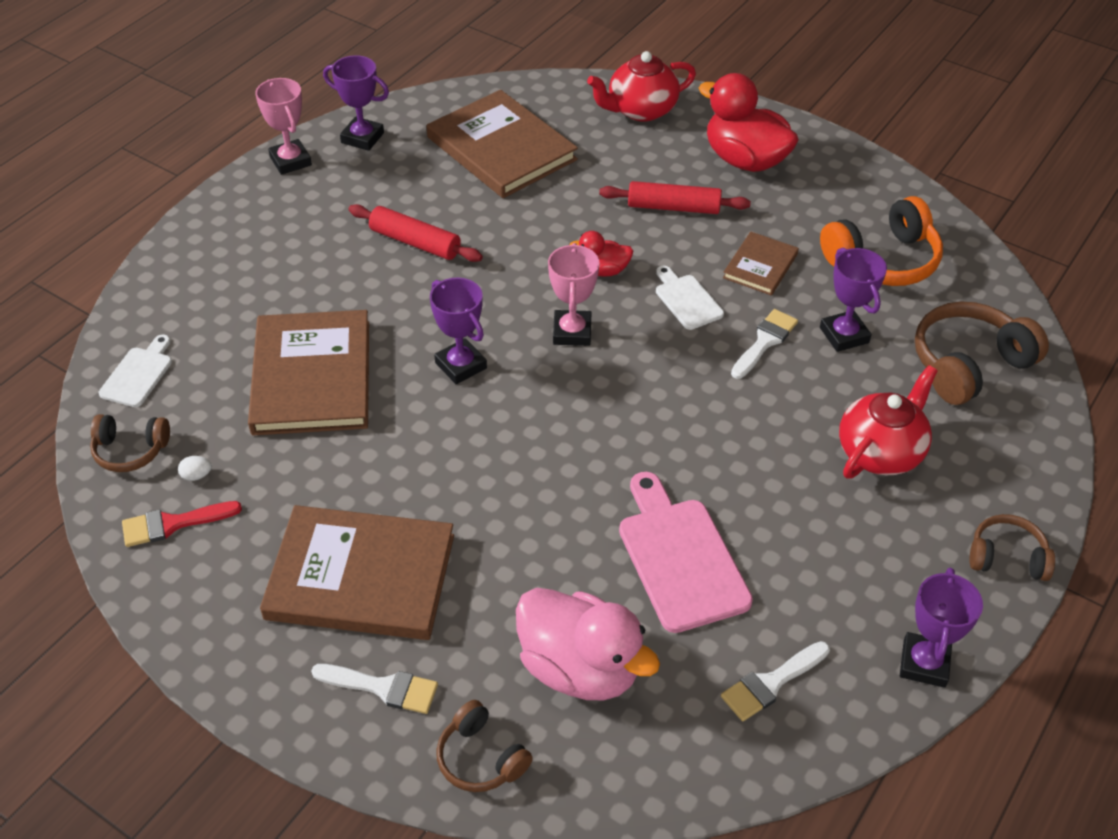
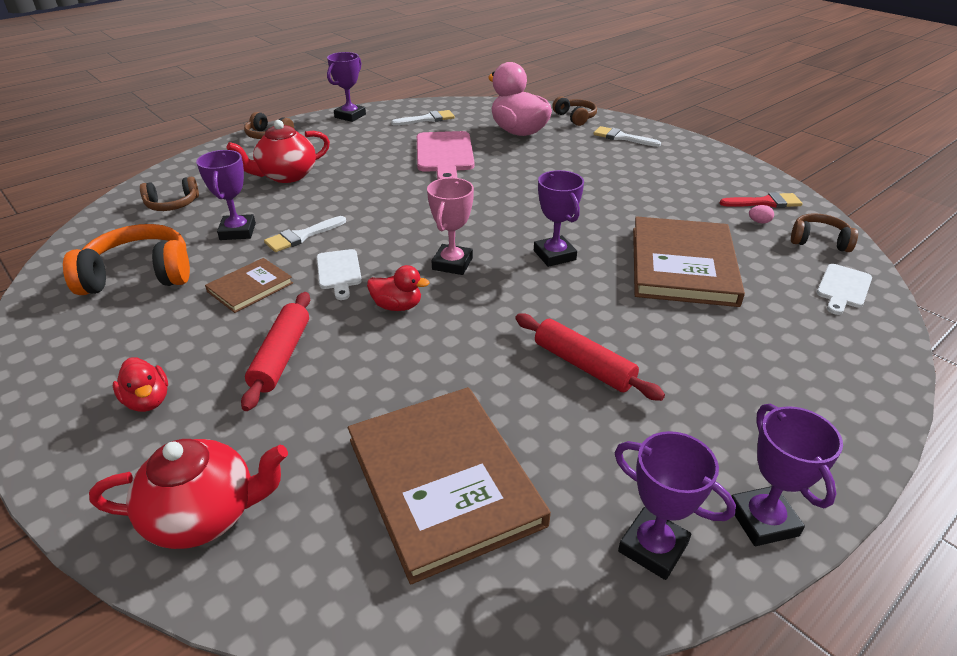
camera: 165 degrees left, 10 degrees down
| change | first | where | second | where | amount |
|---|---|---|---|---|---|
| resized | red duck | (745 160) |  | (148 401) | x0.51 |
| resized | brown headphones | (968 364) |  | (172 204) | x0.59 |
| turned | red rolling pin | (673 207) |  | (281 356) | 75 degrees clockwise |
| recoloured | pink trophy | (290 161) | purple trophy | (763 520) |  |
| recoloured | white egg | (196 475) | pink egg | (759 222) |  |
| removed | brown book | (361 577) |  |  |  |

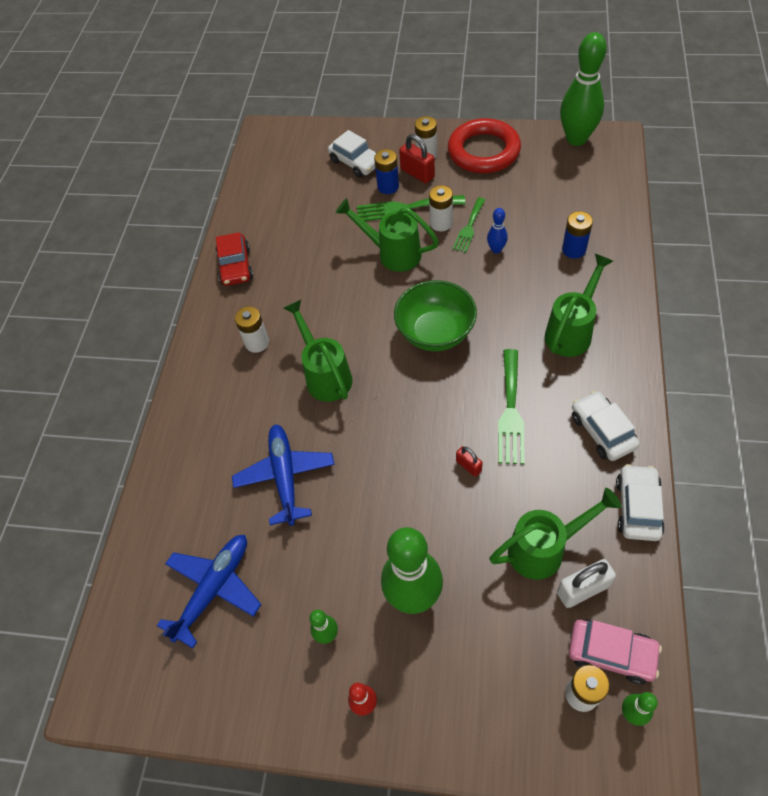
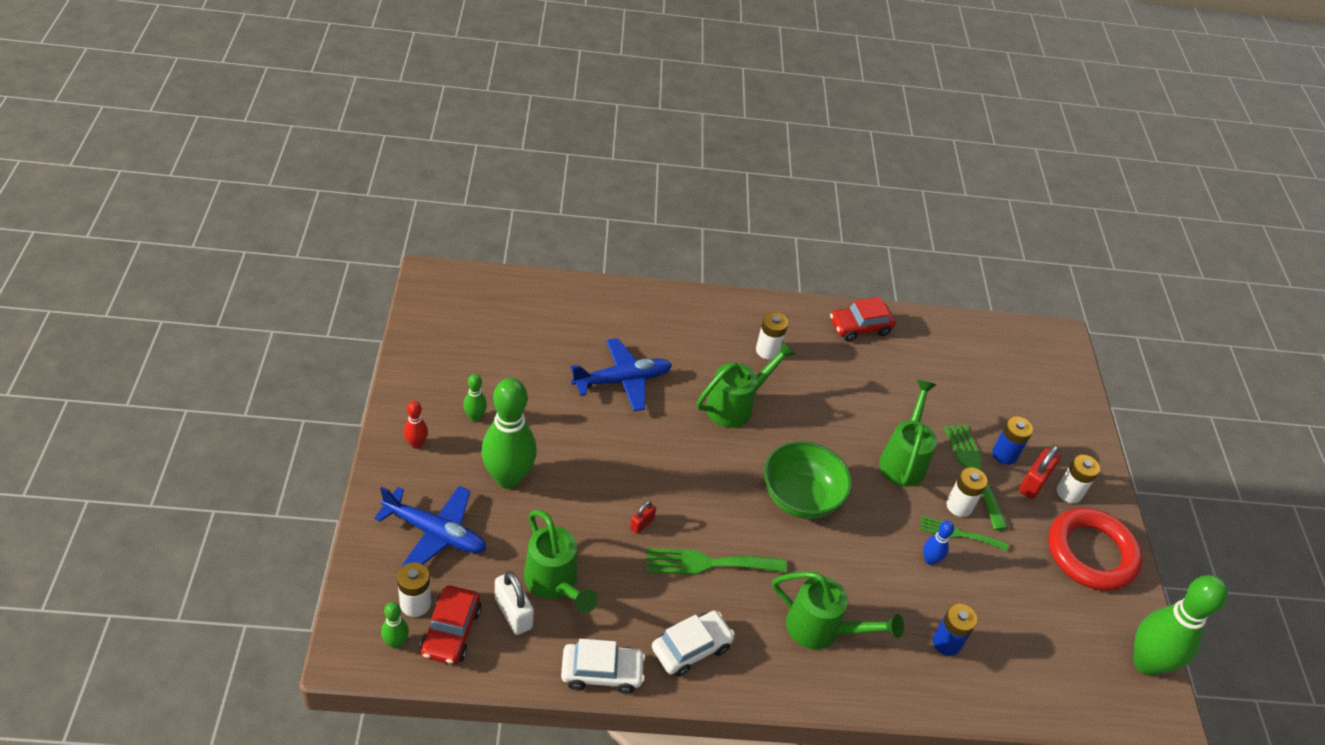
camera: 70 degrees right, 10 degrees down
| change | first | where | second | where | amount |
|---|---|---|---|---|---|
| moved | blue plane | (214 589) |  | (435 533) |  |
| recoloured | pink car | (611 653) | red car | (451 631) |  |
| removed | white car | (356 162) |  |  |  |

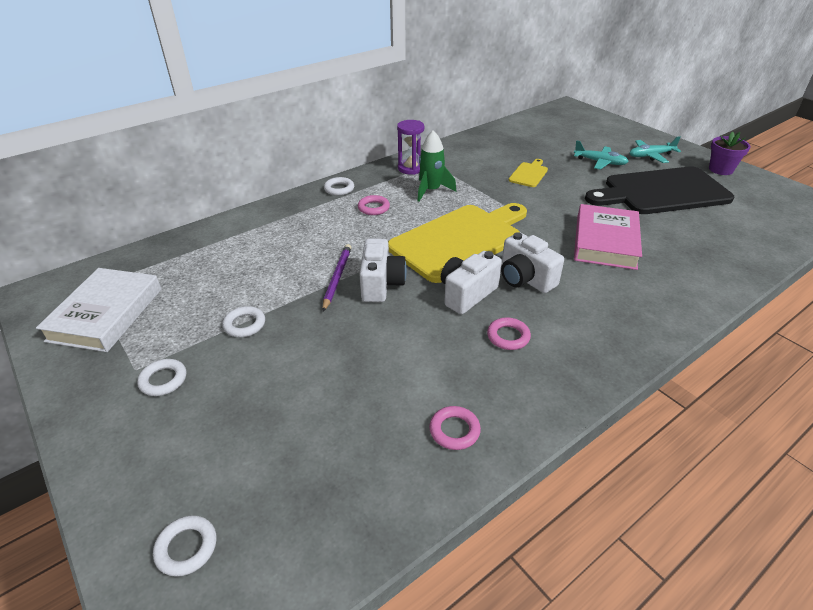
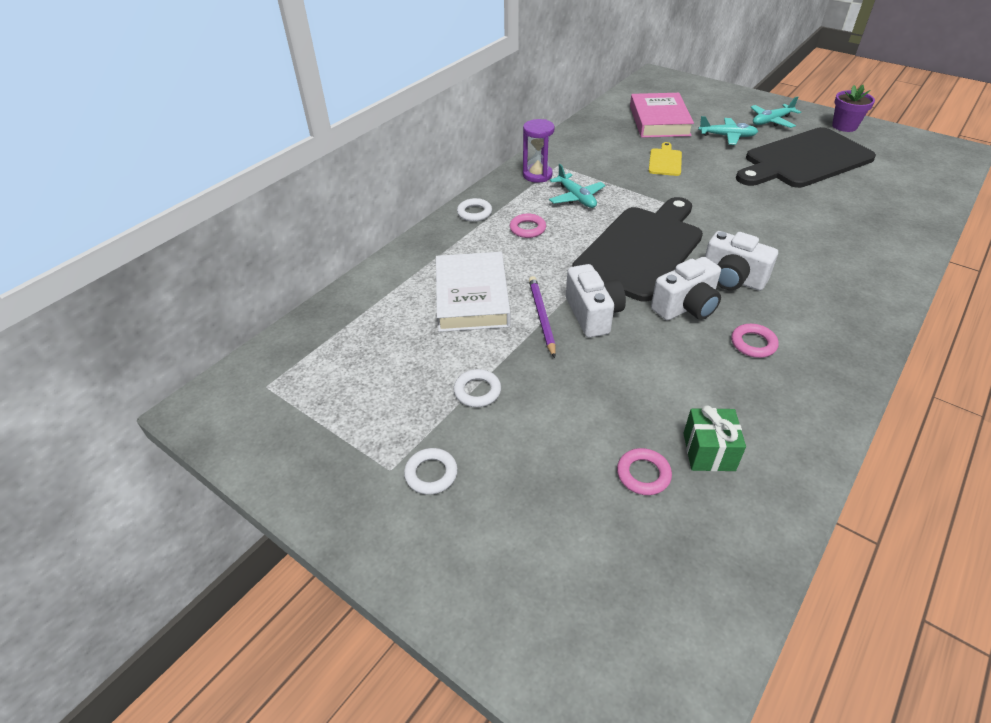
camera: 15 degrees left, 5 degrees up
| change | first | where | second | where | amount |
|---|---|---|---|---|---|
| moved | white book | (106 314) |  | (472 297) |  |
| replaced | green rocket | (431 190) | turquoise plane | (576 197) |  |
| recoloured | yellow cutting board | (459 240) | black cutting board | (641 249) |  |
| moved | pink ring | (454 430) |  | (643 474) |  |
| moved | pink book | (605 242) |  | (659 121) |  |
| turned | white camera | (467 294) |  | (686 307) | 150 degrees counterclockwise |
| added |  |  | green gift | (709 451) |  |
| removed | white ring | (186 548) |  |  |  |

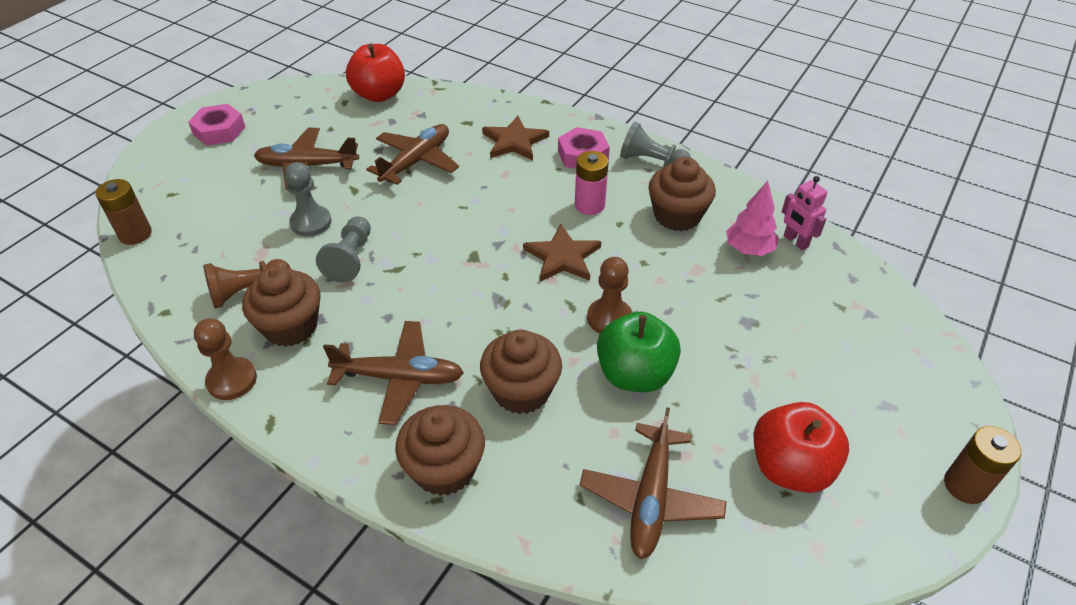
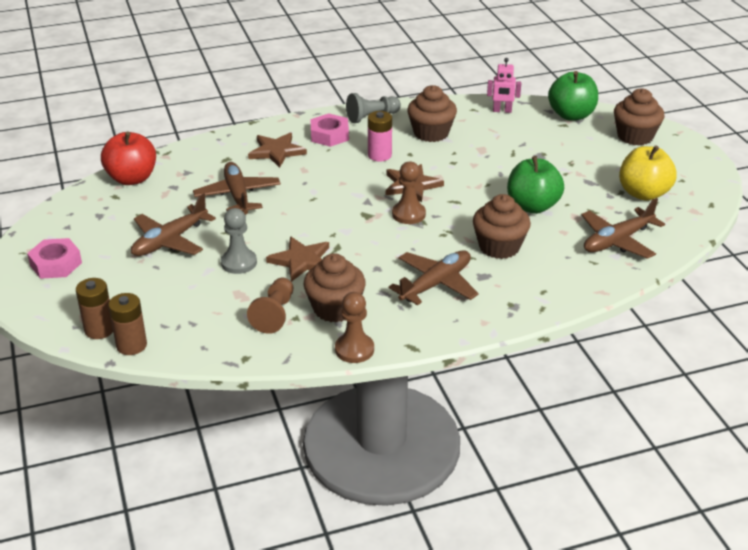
camera: 50 degrees left, 10 degrees down
| change | first | where | second | where | amount |
|---|---|---|---|---|---|
| moved | brown battery | (965 485) |  | (99 330) |  |
| replaced | grey pawn | (350 259) | brown star | (301 261) |  |
| moved | brown pawn | (609 318) |  | (408 214) |  |
| added |  |  | green apple | (571 115) |  |
| turned | brown plane | (650 498) |  | (617 241) | 90 degrees clockwise |
| moved | brown cupcake | (444 469) |  | (635 136) |  |
| recoloured | red apple | (790 467) | yellow apple | (643 193) |  |
| removed | pink tree | (749 249) |  |  |  |

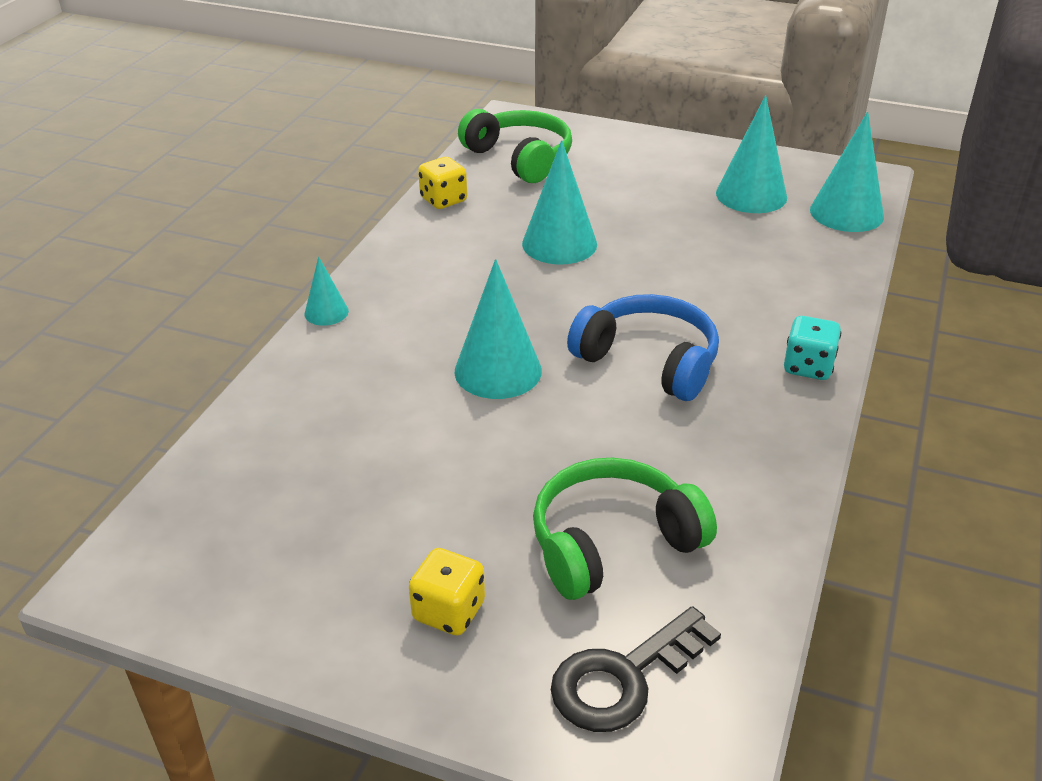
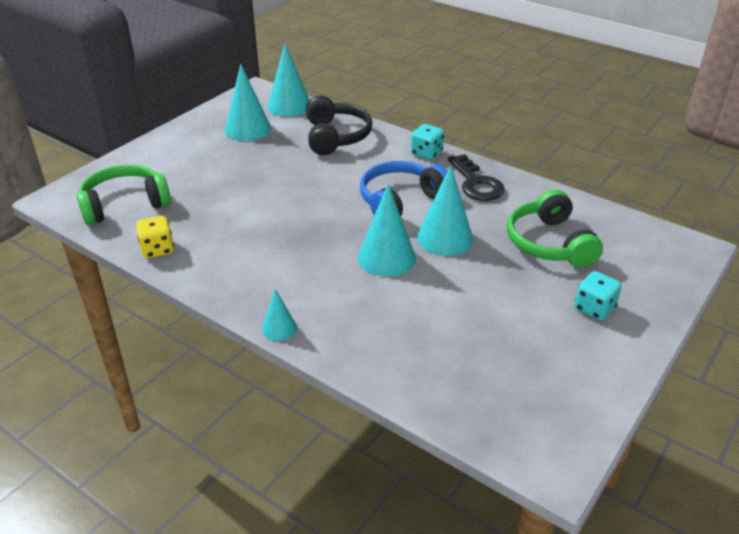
camera: 75 degrees left, 0 degrees up
| change | first | where | second | where | amount |
|---|---|---|---|---|---|
| added |  |  | black headphones | (336 136) |  |
| moved | turquoise cone | (559 244) |  | (444 238) |  |
| moved | black key | (623 678) |  | (476 183) |  |
| recoloured | yellow dice | (449 611) | turquoise dice | (594 308) |  |

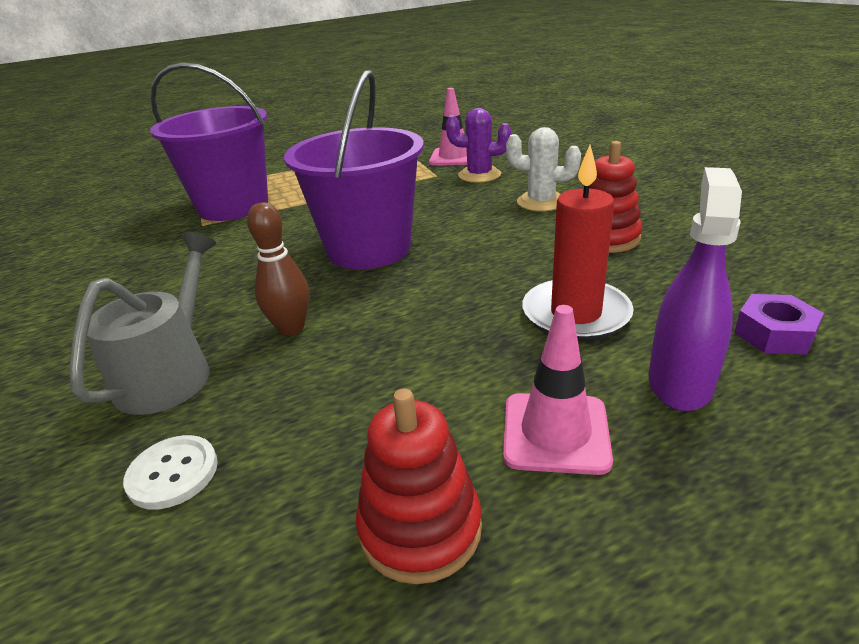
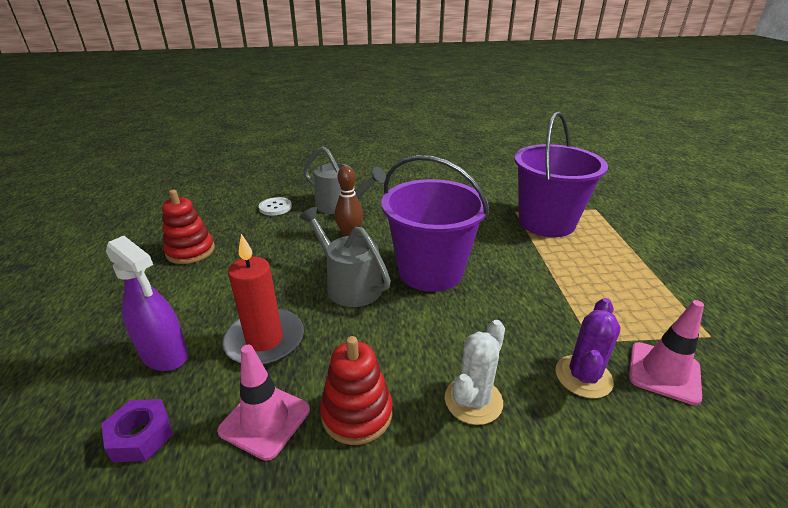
camera: 105 degrees right, 0 degrees up
| change | first | where | second | where | amount |
|---|---|---|---|---|---|
| moved | pink traffic cone | (555 433) |  | (265 420) |  |
| added |  |  | grey watering can | (349 285) |  |

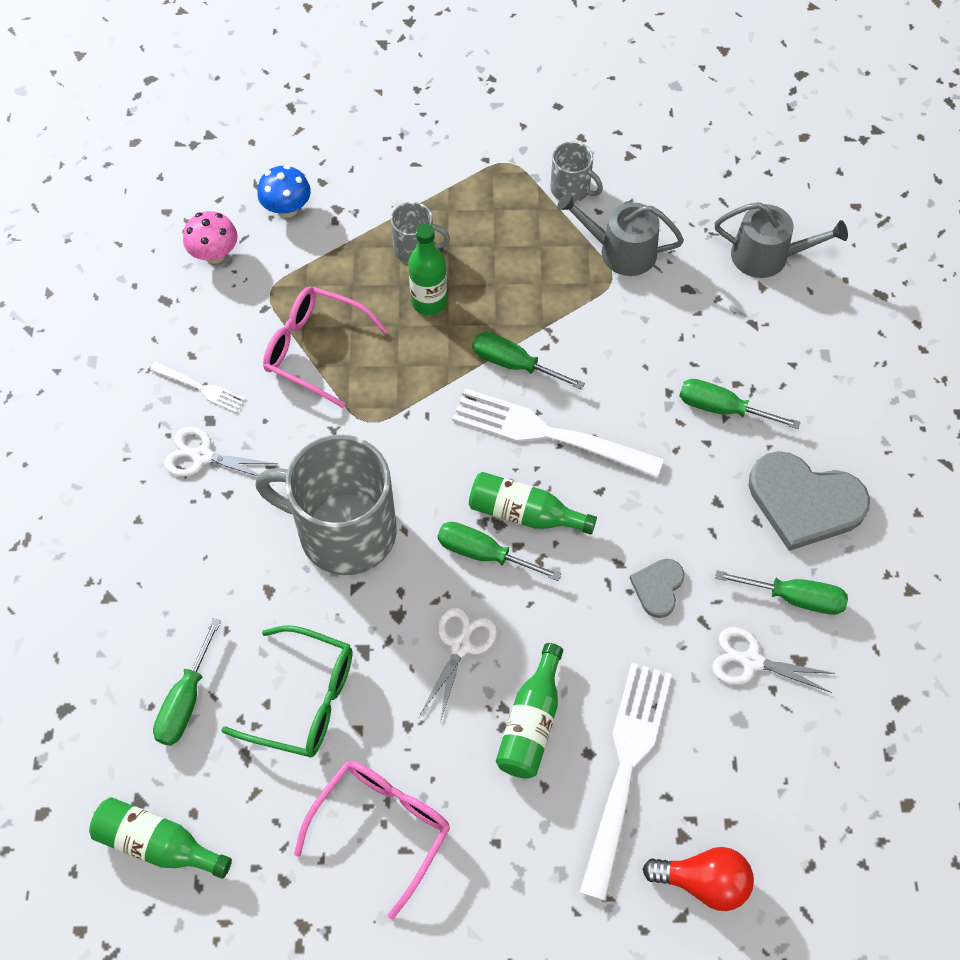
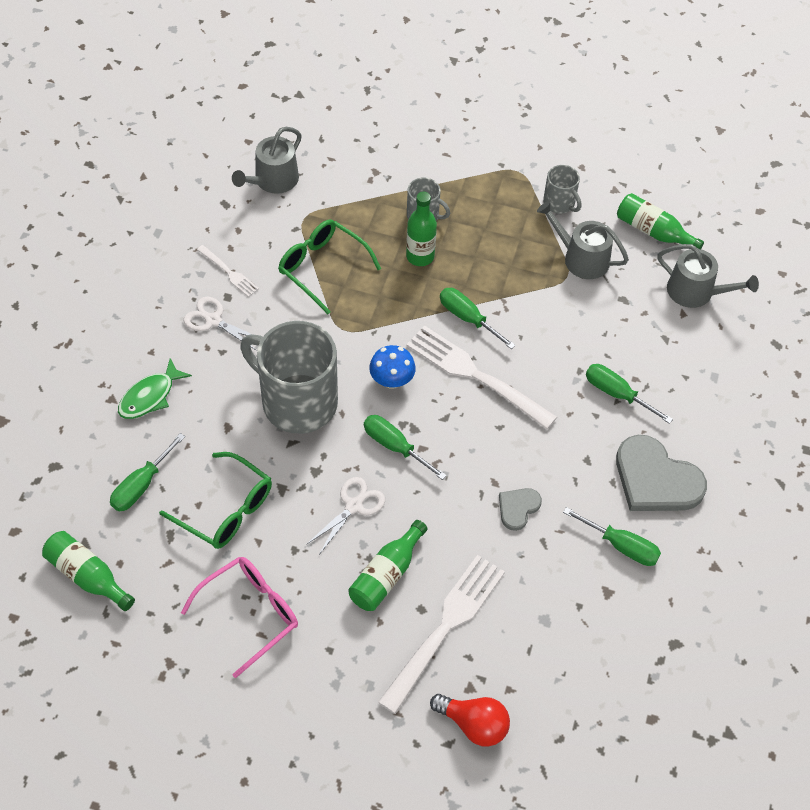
camera: 15 degrees right, 5 degrees down
| change | first | where | second | where | amount |
|---|---|---|---|---|---|
| added |  |  | green fish | (150 396) |  |
| replaced | pink mushroom | (214 254) | grey watering can | (273 181) |  |
| recoloured | pink glasses | (315 350) | green glasses | (322 268) |  |
| moved | blue mushroom | (287 209) |  | (392 380) |  |
| moved | green bottle | (524 513) |  | (653 231) |  |
| removed | white scissors | (751 661) |  |  |  |

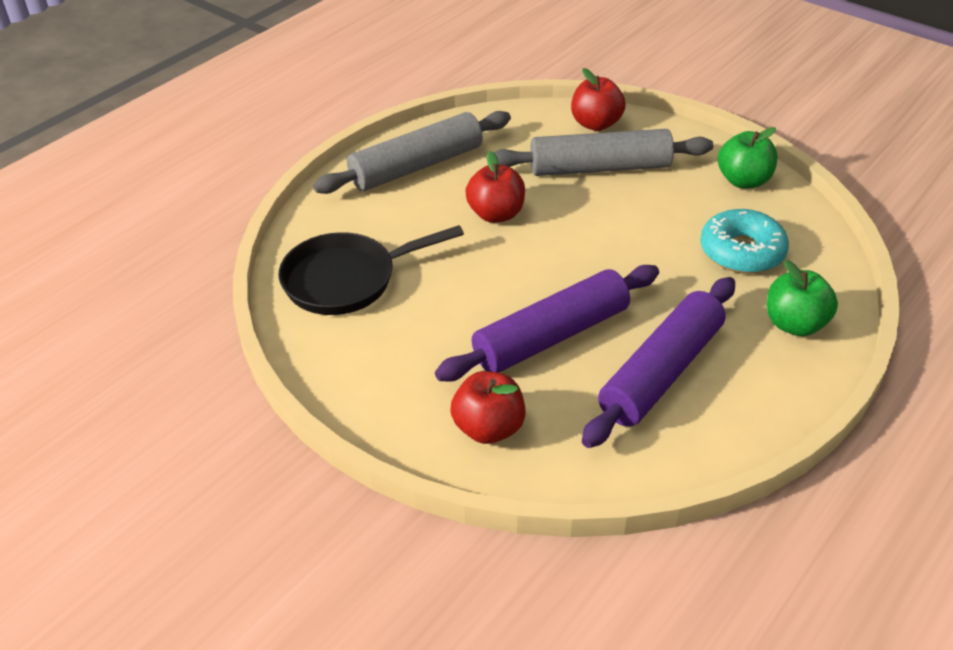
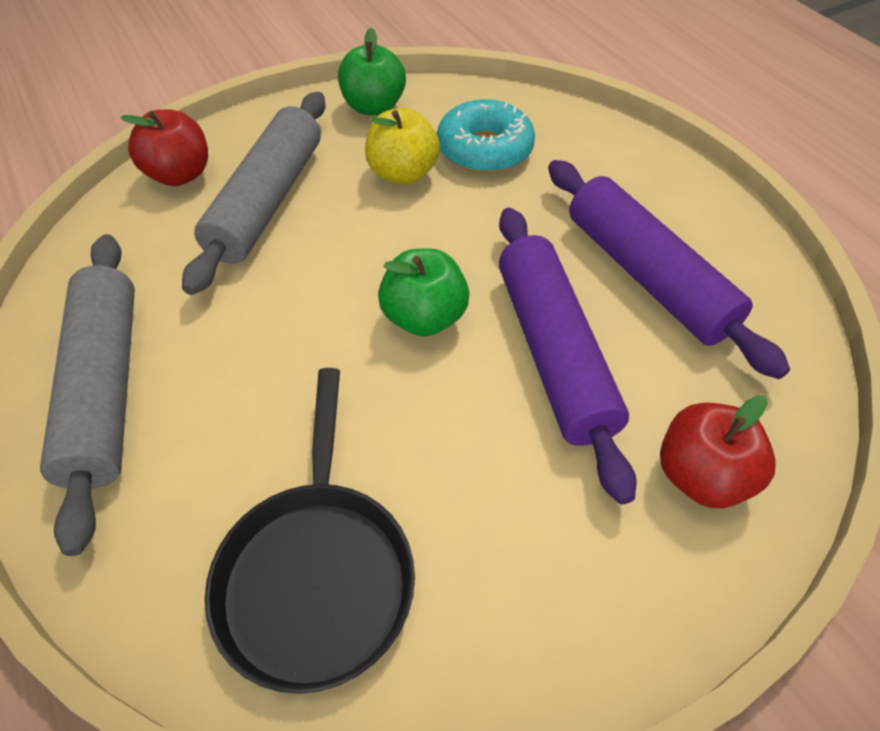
camera: 70 degrees left, 10 degrees up
| change | first | where | second | where | amount |
|---|---|---|---|---|---|
| added |  |  | yellow apple | (403 173) |  |
| moved | green apple | (794 324) |  | (424 317) |  |
| removed | red apple | (496 214) |  |  |  |

